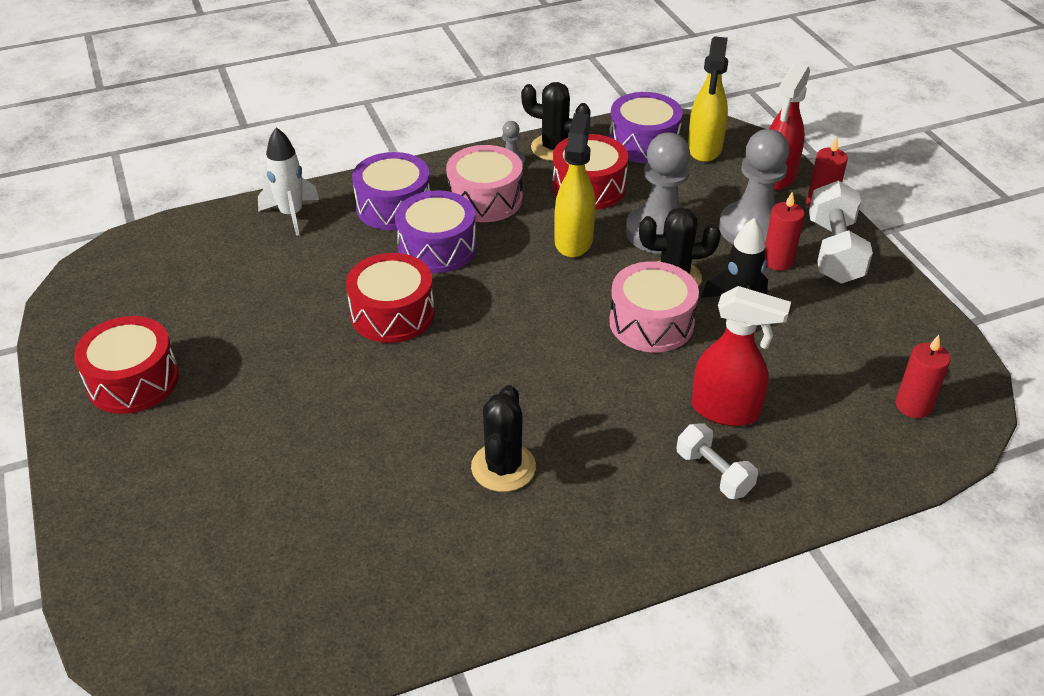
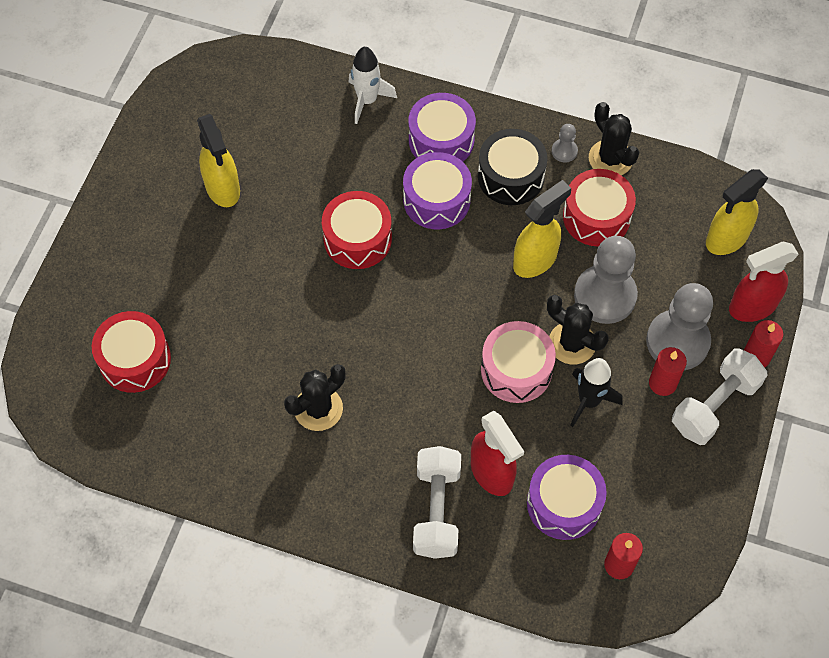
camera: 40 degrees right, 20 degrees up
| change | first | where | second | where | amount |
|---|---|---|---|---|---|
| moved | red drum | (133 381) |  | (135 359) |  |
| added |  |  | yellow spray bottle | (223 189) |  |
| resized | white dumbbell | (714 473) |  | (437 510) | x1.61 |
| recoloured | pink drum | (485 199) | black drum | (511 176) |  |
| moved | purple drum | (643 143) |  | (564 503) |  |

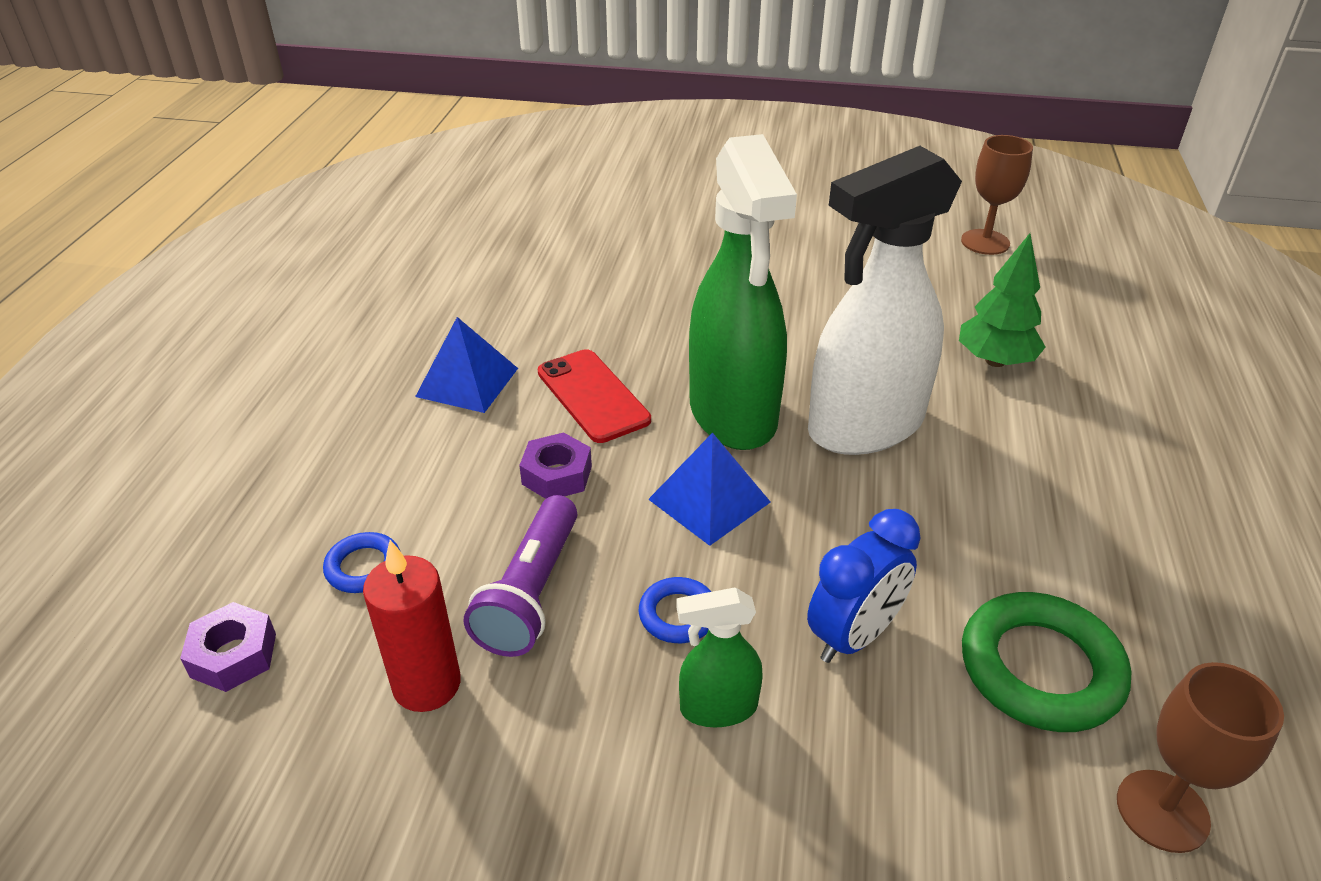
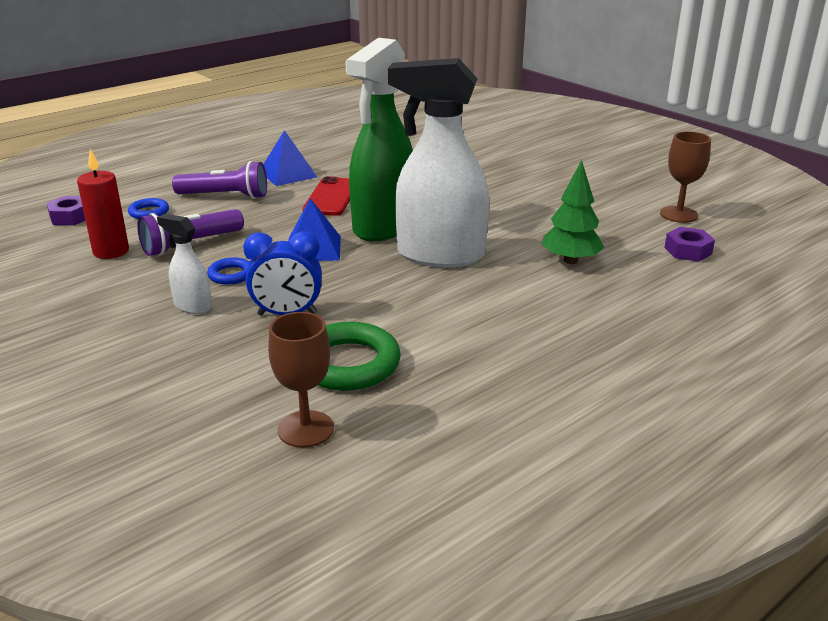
camera: 40 degrees right, 10 degrees down
| change | first | where | second | where | amount |
|---|---|---|---|---|---|
| recoloured | green spray bottle | (717 708) | white spray bottle | (192 306) |  |
| added |  |  | purple flashlight | (225 196) |  |
| moved | purple nut | (557 475) |  | (688 251) |  |

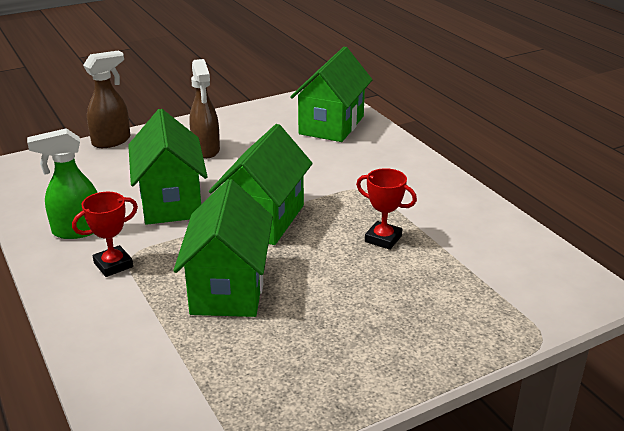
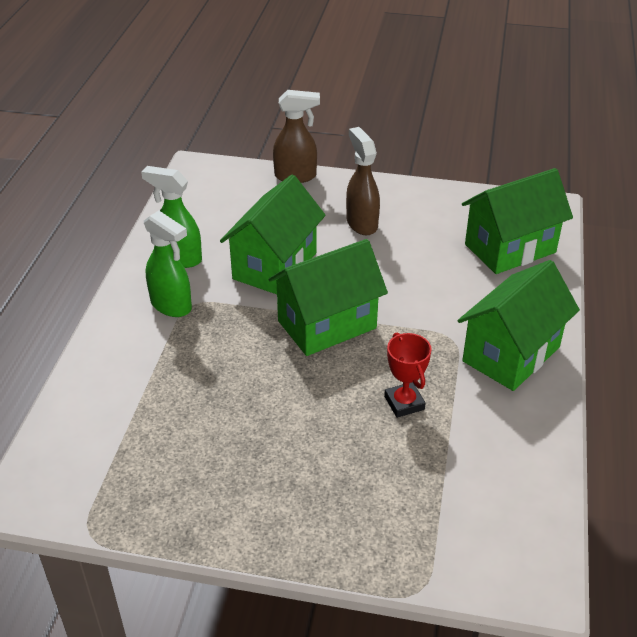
camera: 40 degrees right, 10 degrees up
| change | first | where | second | where | amount |
|---|---|---|---|---|---|
| replaced | red trophy | (113 265) | green spray bottle | (171 306) |  |
| turned | brown spray bottle | (206 150) |  | (361 223) | 135 degrees clockwise |
| moved | green house | (229 288) |  | (511 354) |  |

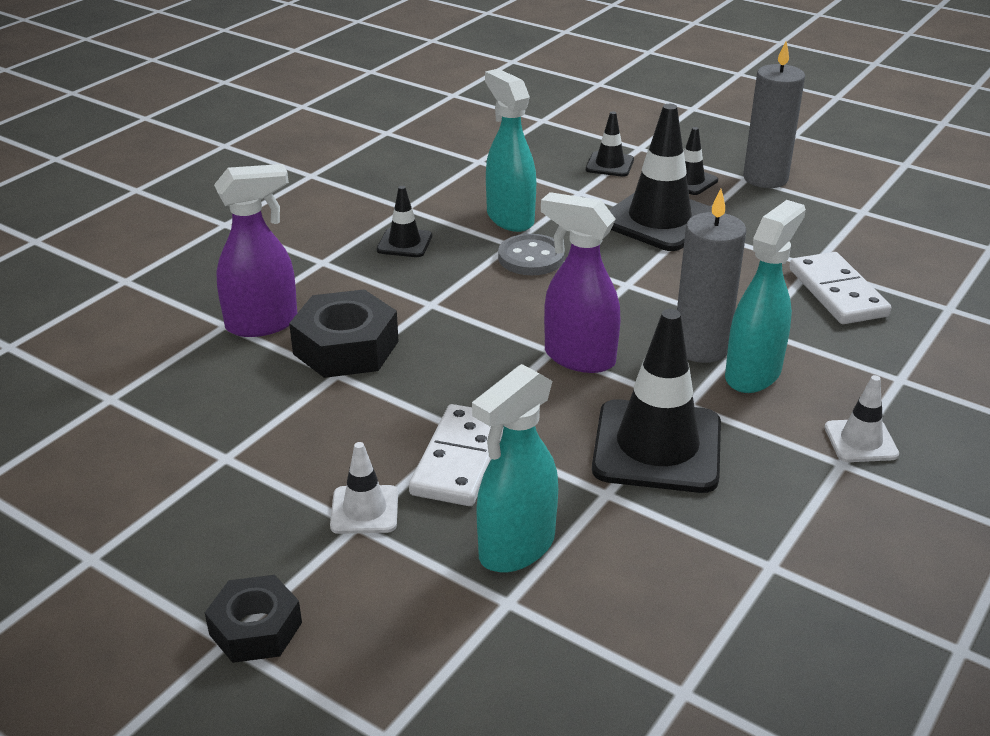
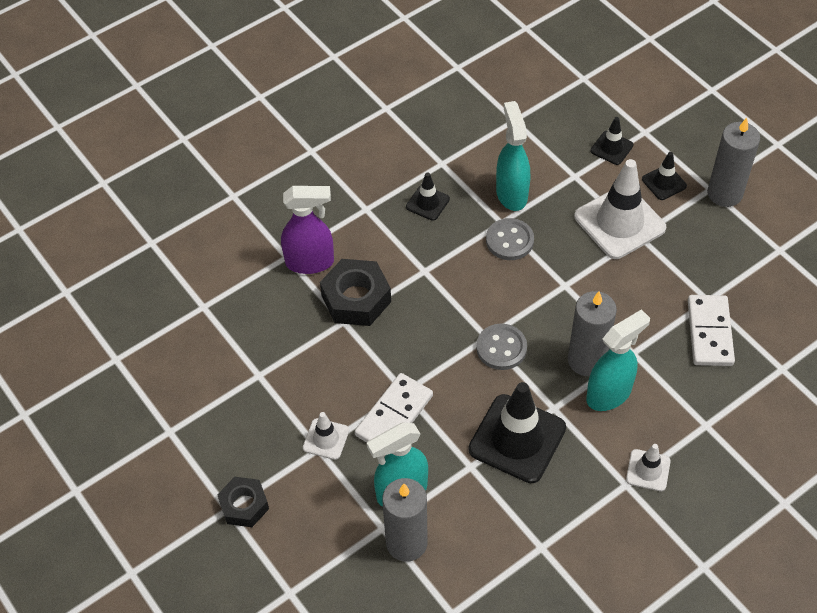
camera: 20 degrees right, 20 degrees up
| change | first | where | second | where | amount |
|---|---|---|---|---|---|
| added |  |  | grey candle | (406 542) |  |
| replaced | purple spray bottle | (578 358) | grey button | (501 348) |  |
| recoloured | black traffic cone | (659 220) | white traffic cone | (619 222) |  |

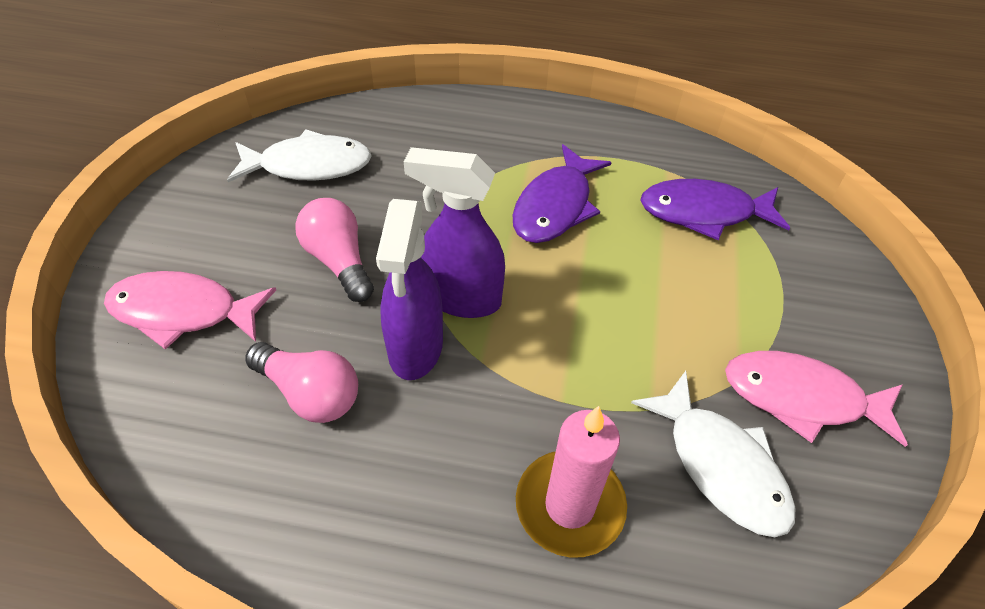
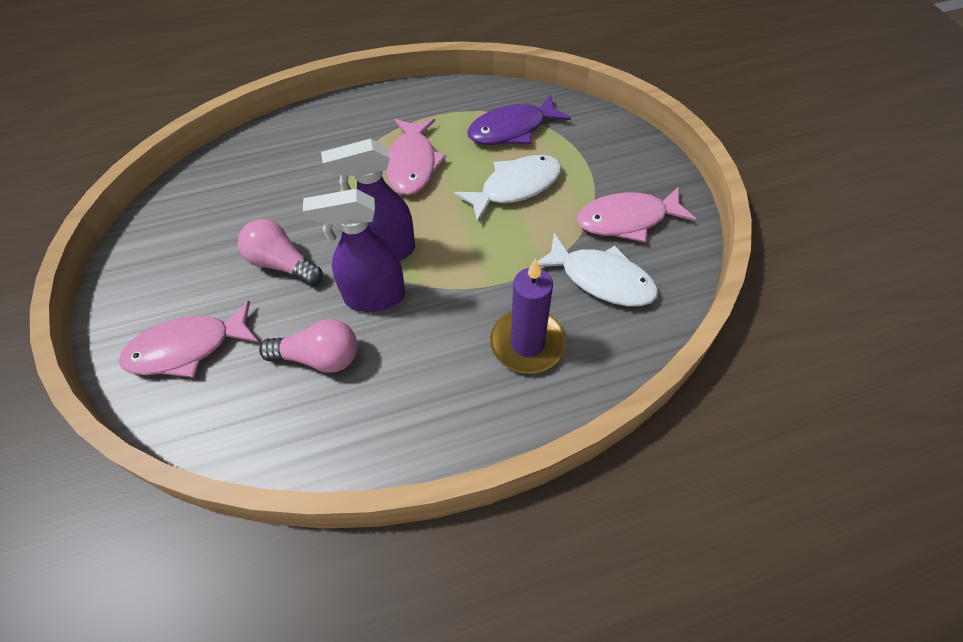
camera: 25 degrees left, 5 degrees up
| change | first | where | second | where | amount |
|---|---|---|---|---|---|
| turned | purple spray bottle | (415 349) |  | (374 297) | 105 degrees clockwise |
| recoloured | purple fish | (555 206) | pink fish | (413 164) |  |
| moved | white fish | (309 165) |  | (515 187) |  |
| recoloured | pink candle | (570 505) | purple candle | (527 343) |  |

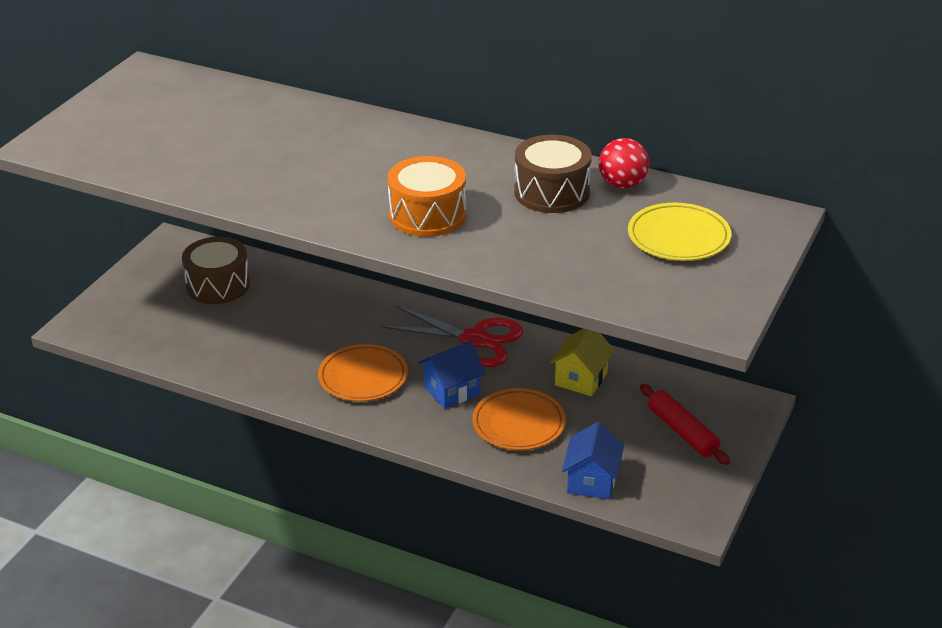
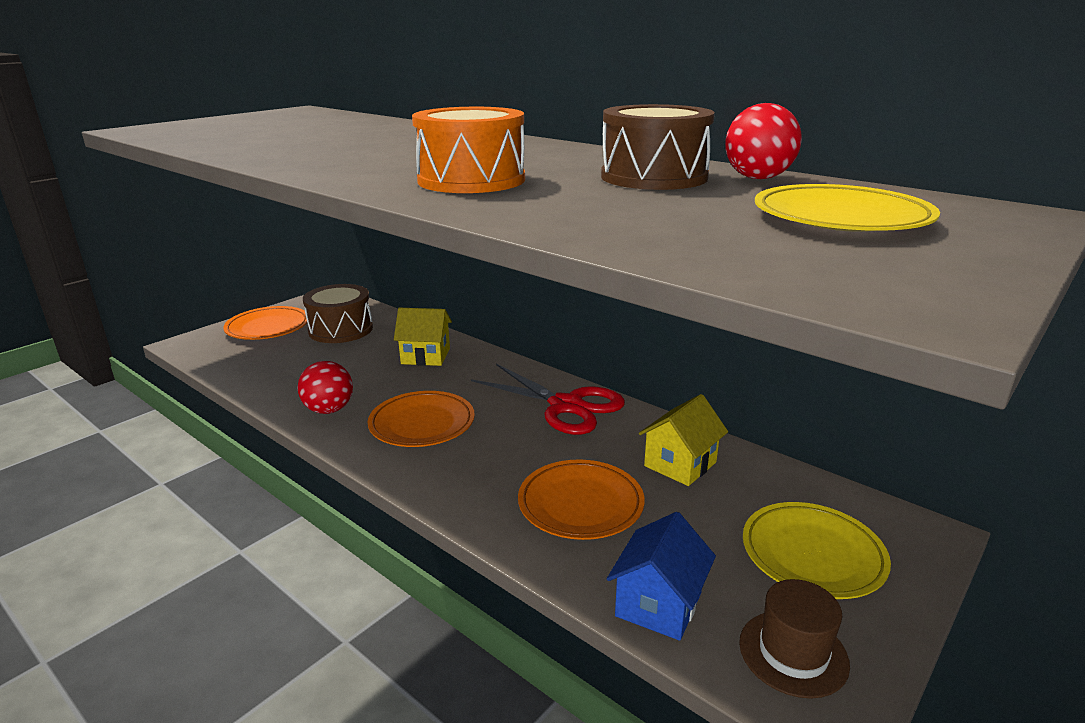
camera: 15 degrees right, 10 degrees down
| change | first | where | second | where | amount |
|---|---|---|---|---|---|
| added |  |  | orange plate | (268 327) |  |
| added |  |  | red ball | (329 410) |  |
| added |  |  | yellow house | (425 356) |  |
| added |  |  | brown hat | (793 653) |  |
| replaced | red rolling pin | (682 432) | yellow plate | (812 554) |  |
| removed | blue house | (452 391) |  |  |  |

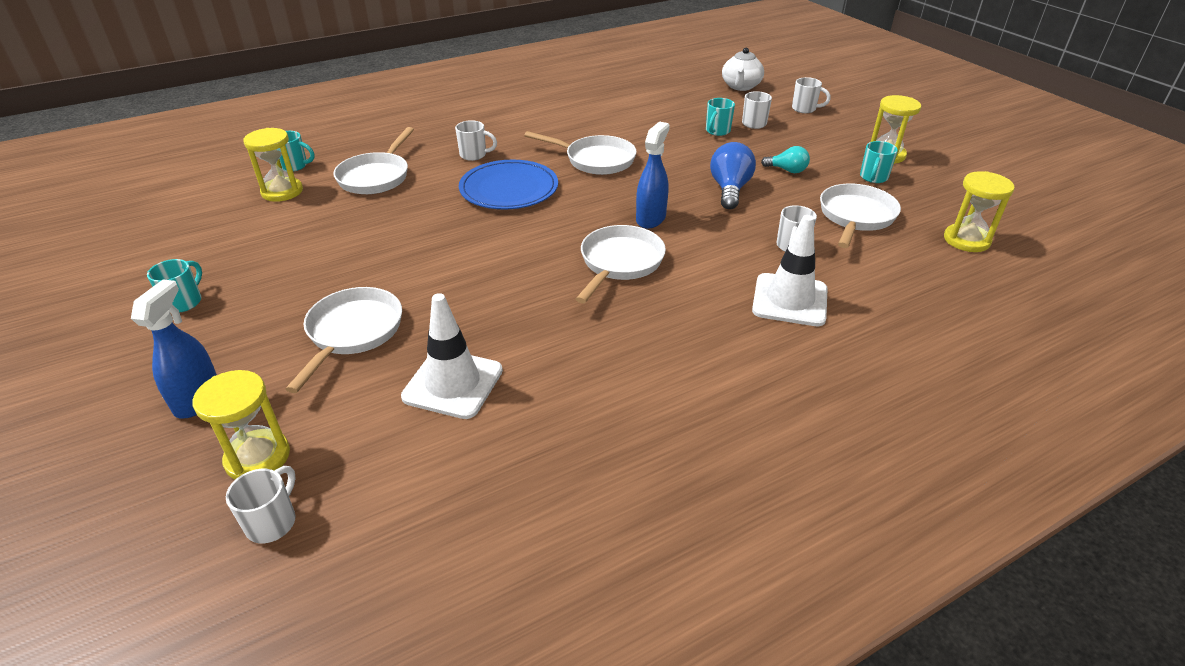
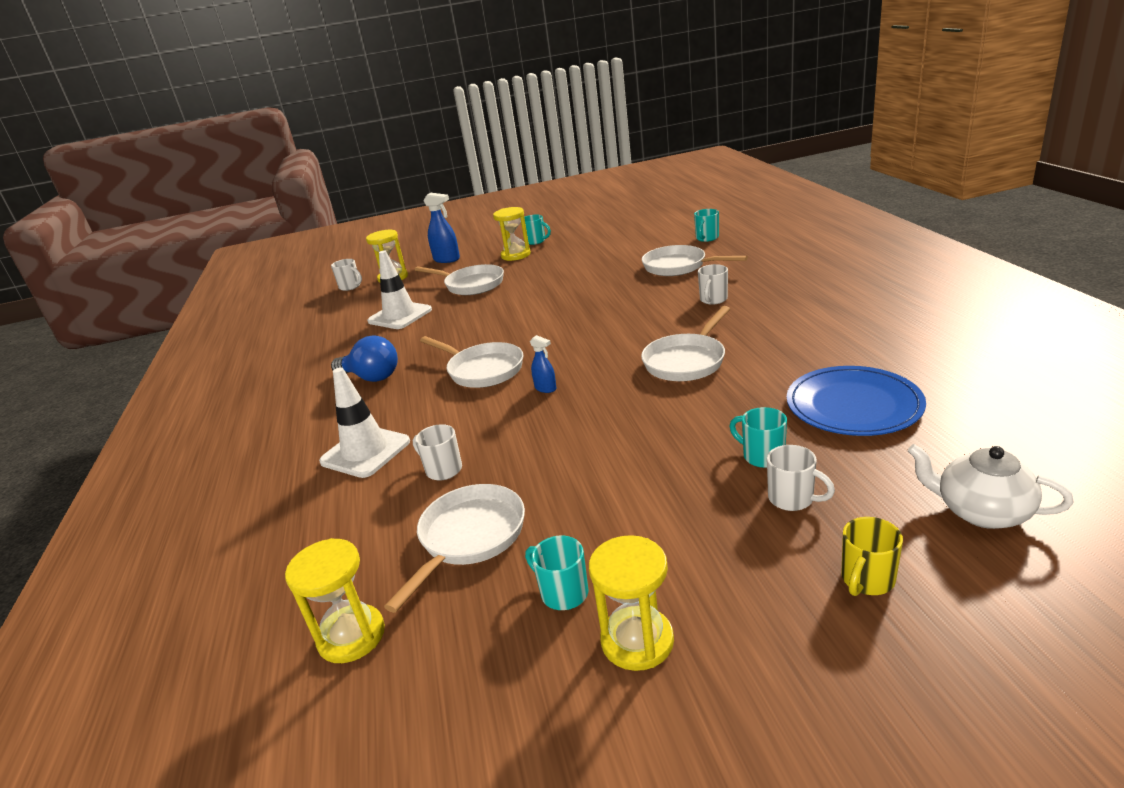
camera: 110 degrees right, 10 degrees down
| change | first | where | second | where | amount |
|---|---|---|---|---|---|
| moved | blue light bulb | (729 190) |  | (371 377) |  |
| turned | white pan | (855 217) |  | (469 538) | 105 degrees counterclockwise |
| moved | yellow hourglass | (282 192) |  | (516 255) |  |
| resized | blue spray bottle | (651 218) |  | (545 388) | x0.57 |
| moved | blue plate | (509 189) |  | (853 405) |  |
| recoloured | white mug | (804 109) | yellow mug | (867 580) |  |
| removed | turquoise light bulb | (787 170) |  |  |  |

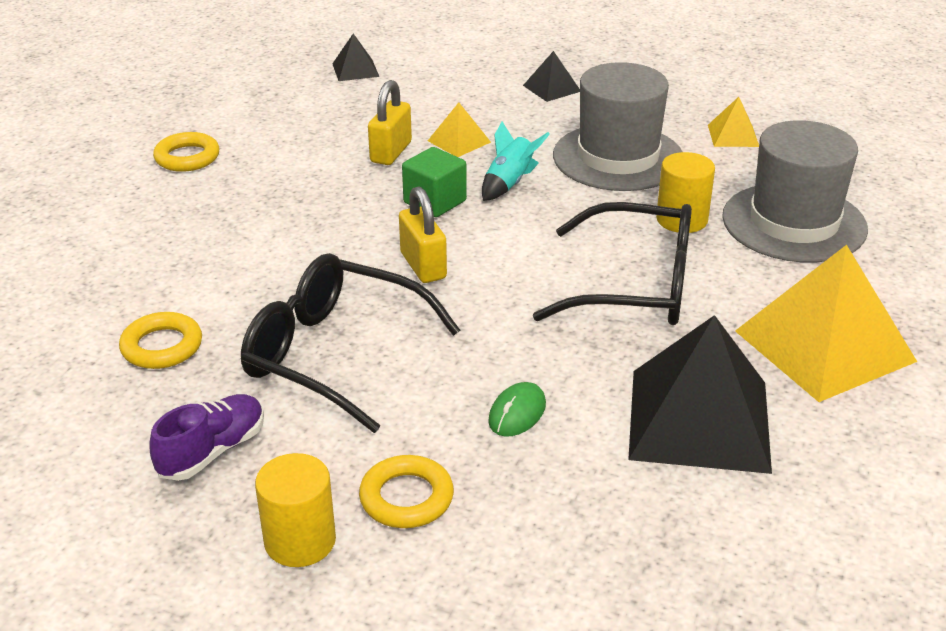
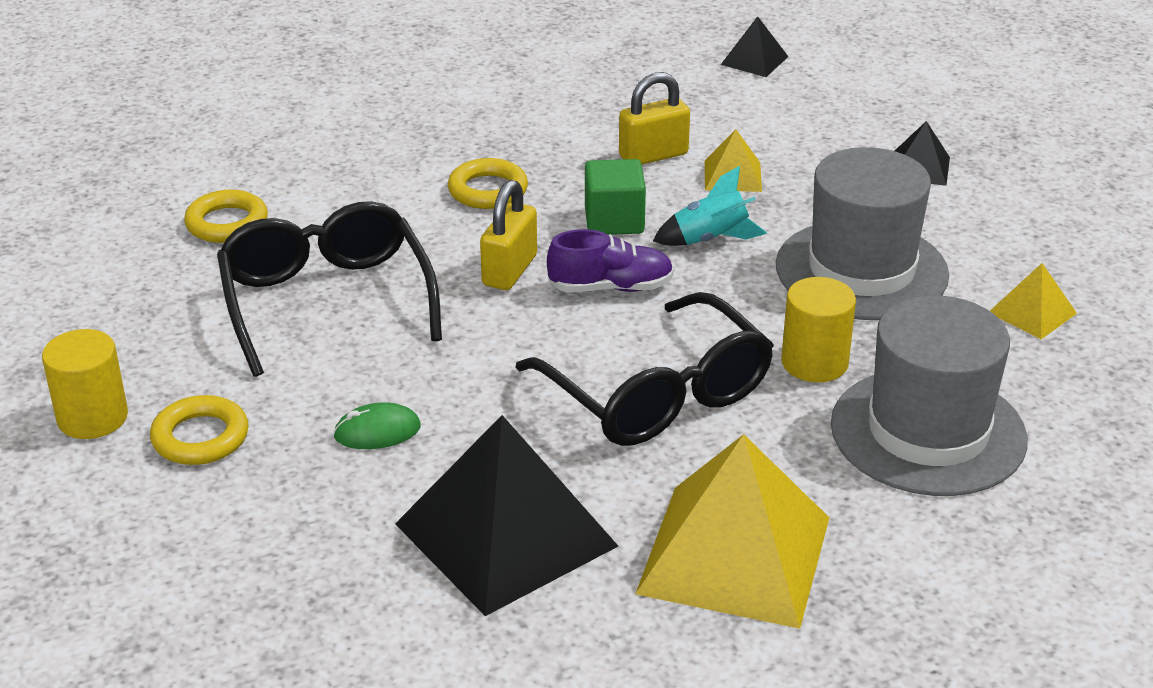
camera: 45 degrees right, 0 degrees up
| change | first | where | second | where | amount |
|---|---|---|---|---|---|
| moved | yellow ring | (187 157) |  | (488 190) |  |
| moved | purple shoe | (212 451) |  | (610 287) |  |

